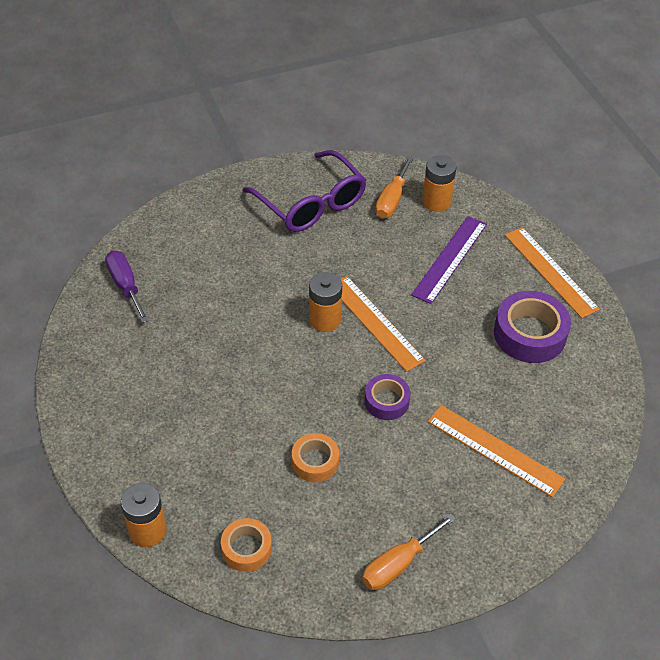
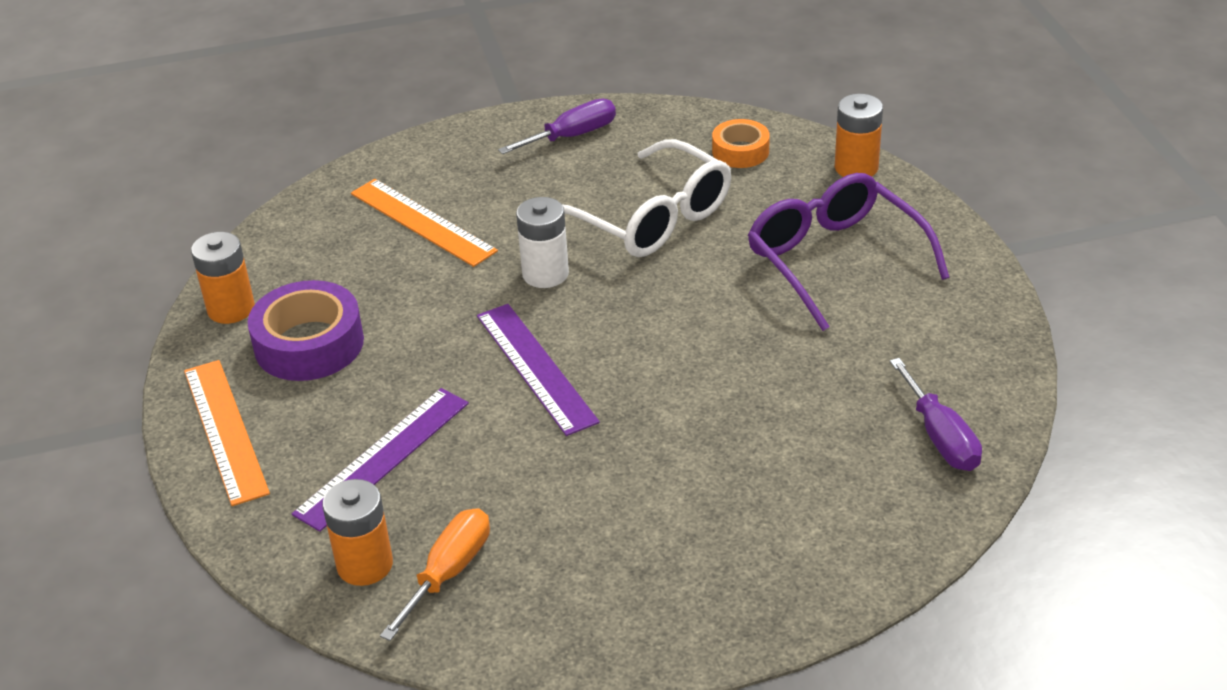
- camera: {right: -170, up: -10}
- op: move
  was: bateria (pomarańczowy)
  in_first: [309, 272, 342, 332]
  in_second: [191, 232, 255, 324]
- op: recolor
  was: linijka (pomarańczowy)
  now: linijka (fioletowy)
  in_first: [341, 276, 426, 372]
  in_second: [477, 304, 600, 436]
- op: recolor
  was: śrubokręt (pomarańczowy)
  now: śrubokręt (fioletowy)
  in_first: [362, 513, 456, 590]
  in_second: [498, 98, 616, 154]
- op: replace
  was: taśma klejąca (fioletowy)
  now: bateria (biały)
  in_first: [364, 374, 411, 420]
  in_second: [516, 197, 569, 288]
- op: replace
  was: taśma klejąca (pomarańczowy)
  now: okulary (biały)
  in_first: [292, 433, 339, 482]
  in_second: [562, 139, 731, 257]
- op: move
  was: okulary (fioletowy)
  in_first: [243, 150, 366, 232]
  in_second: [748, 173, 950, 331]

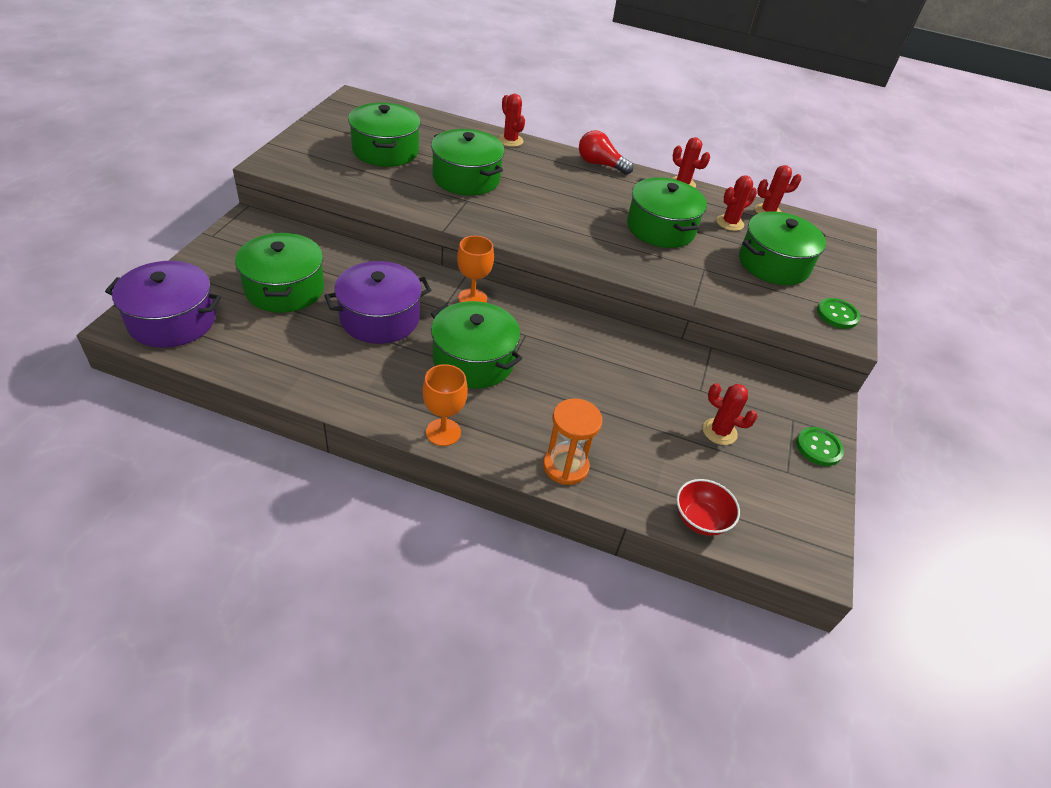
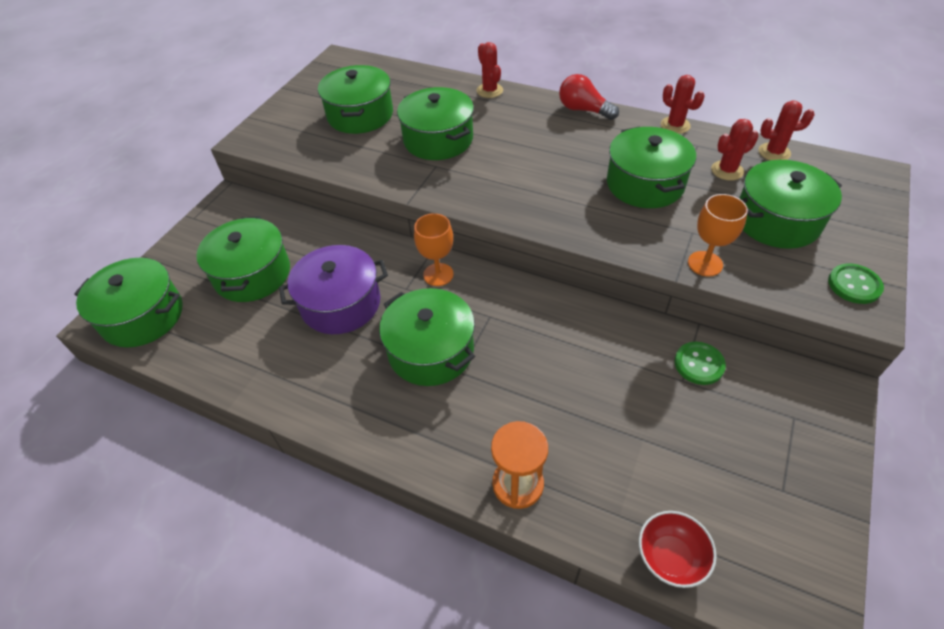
- camera: {right: 15, up: 5}
- op: recolor
  was: garnek (fioletowy)
  now: garnek (zielony)
  in_first: [105, 261, 221, 348]
  in_second: [74, 258, 183, 347]
- op: move
  was: guzik (zielony)
  in_first: [796, 427, 844, 466]
  in_second: [675, 342, 726, 385]
- op: move
  was: kielich (pomarańczowy)
  in_first: [422, 364, 468, 446]
  in_second: [688, 194, 748, 276]
- op: delete
  was: kaktus (czerwony)
  in_first: [703, 383, 758, 445]

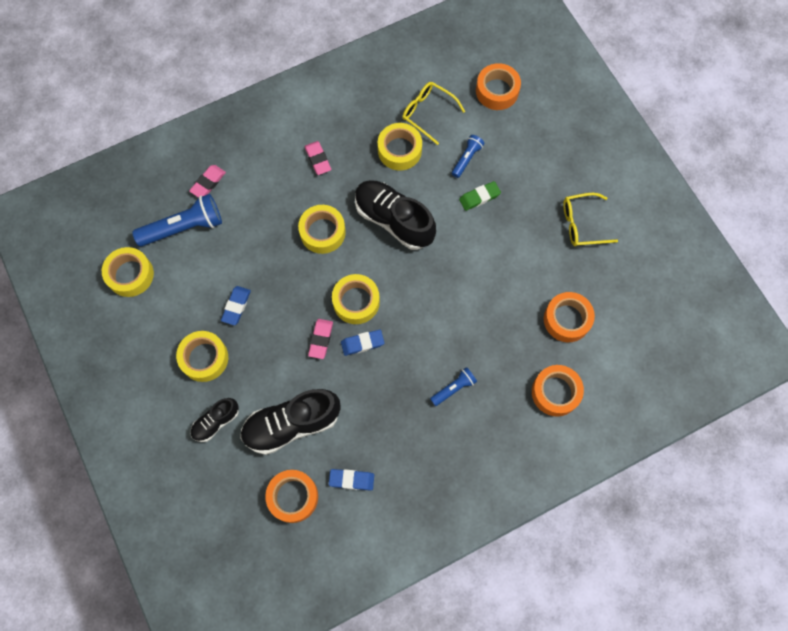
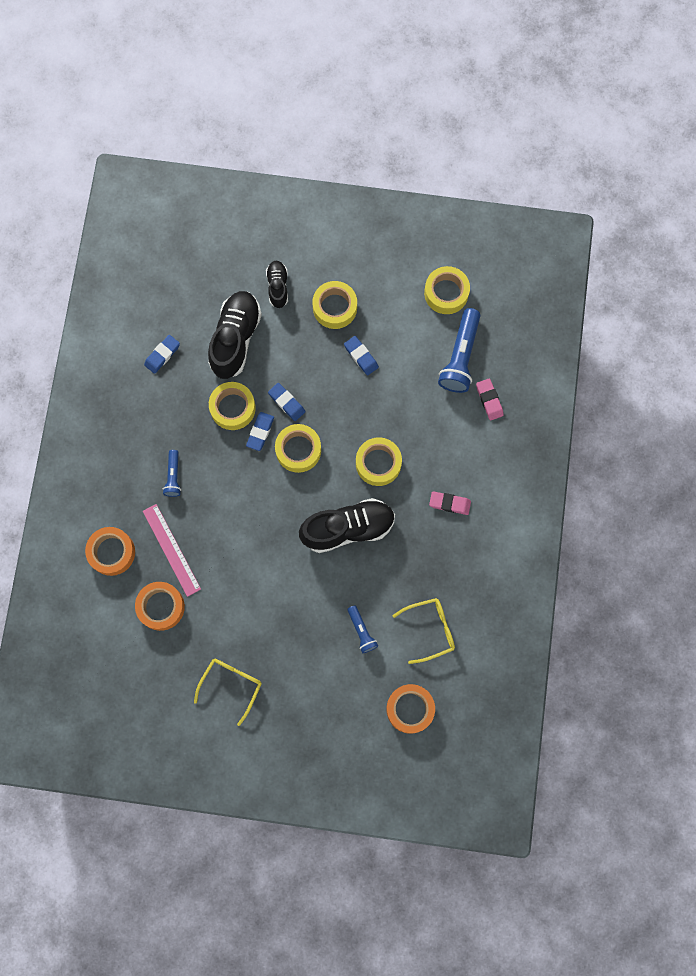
- camera: {right: 125, up: 5}
- op: insert
  now: linijka (różowy)
  in_second: [143, 504, 201, 597]
- op: move
  was: taśma klejąca (żółty)
  in_first: [378, 123, 422, 171]
  in_second: [209, 382, 256, 430]
- op: recolor
  was: gumka do mazania (różowy)
  now: gumka do mazania (niebieski)
  in_first: [308, 319, 333, 359]
  in_second: [268, 383, 305, 421]
- op: delete
  was: taśma klejąca (pomarańczowy)
  in_first: [265, 470, 318, 523]
- op: delete
  was: gumka do mazania (zielony)
  in_first: [459, 181, 501, 211]

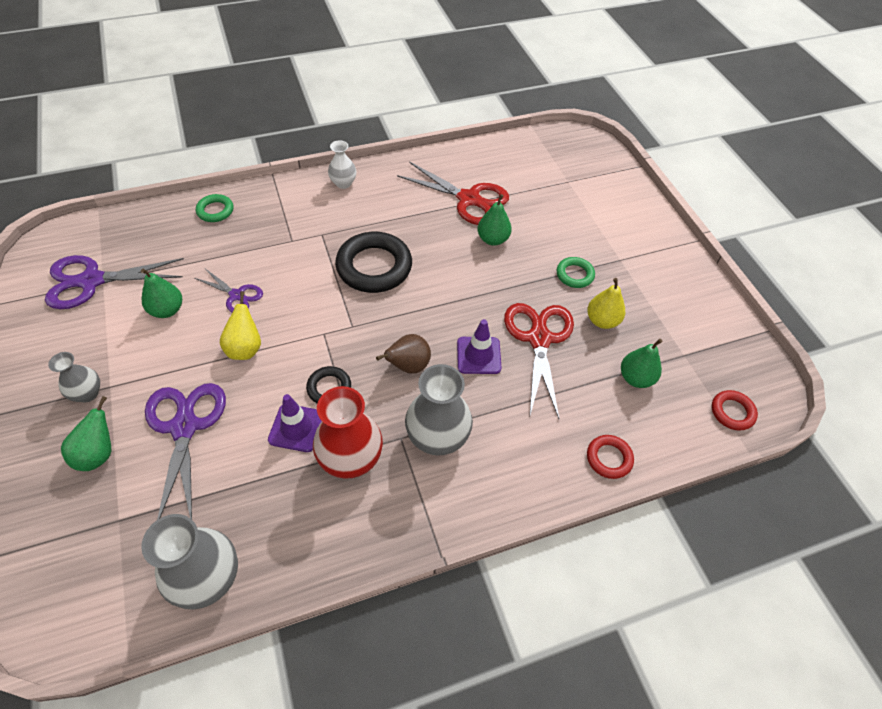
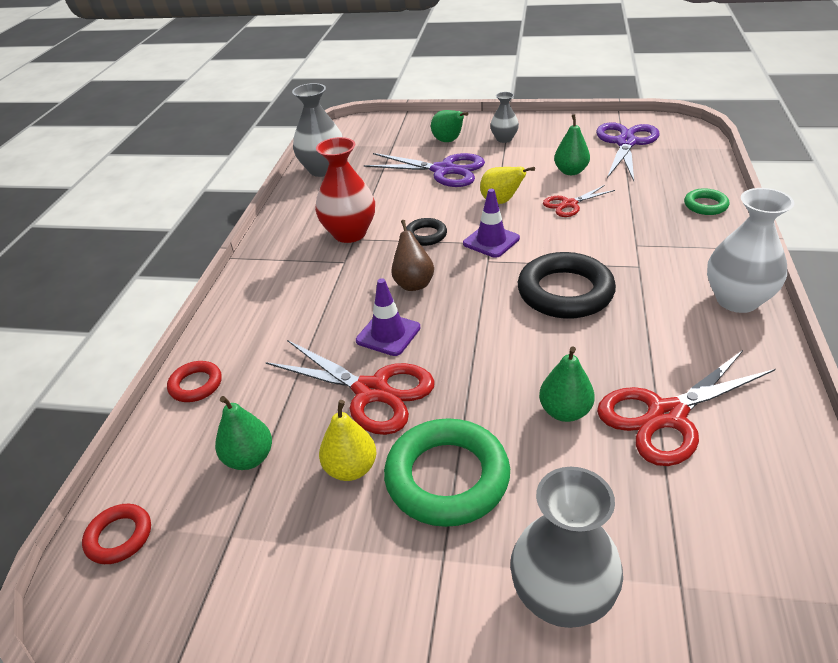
- camera: {right: 125, up: -15}
- op: resize
  was: pierścień (zielony)
  in_first: [557, 257, 595, 288]
  in_second: [384, 418, 510, 527]
  ratio: 1.96
- op: move
  was: pachołek (fioletowy)
  in_first: [268, 394, 322, 452]
  in_second: [463, 189, 520, 258]
- op: move
  was: wazon (szary)
  in_first: [405, 364, 473, 456]
  in_second: [510, 467, 623, 628]
- op: recolor
  was: nożyczki (fioletowy)
  now: nożyczki (czerwony)
  in_first: [195, 269, 263, 312]
  in_second: [543, 185, 615, 217]
- op: resize
  was: wazon (biały)
  in_first: [328, 140, 356, 189]
  in_second: [707, 188, 794, 313]
  ratio: 1.76

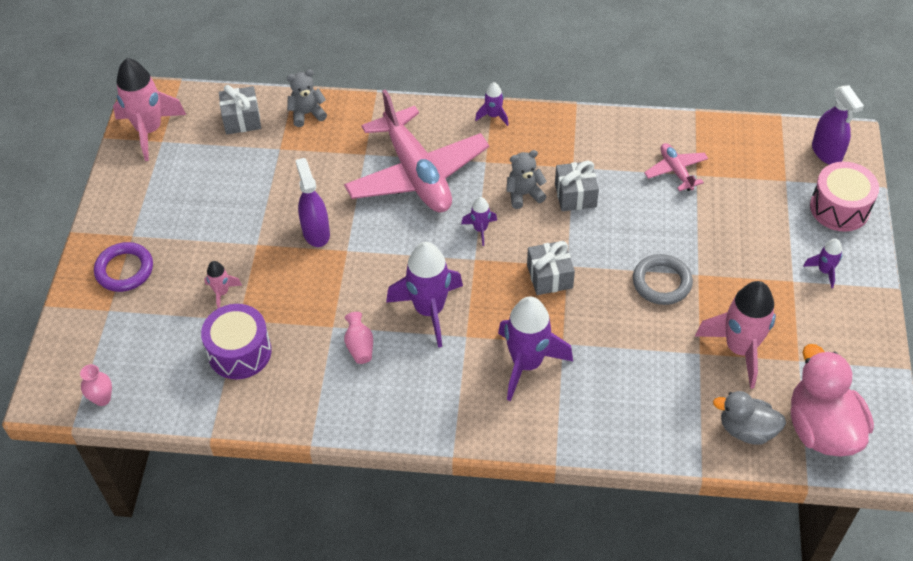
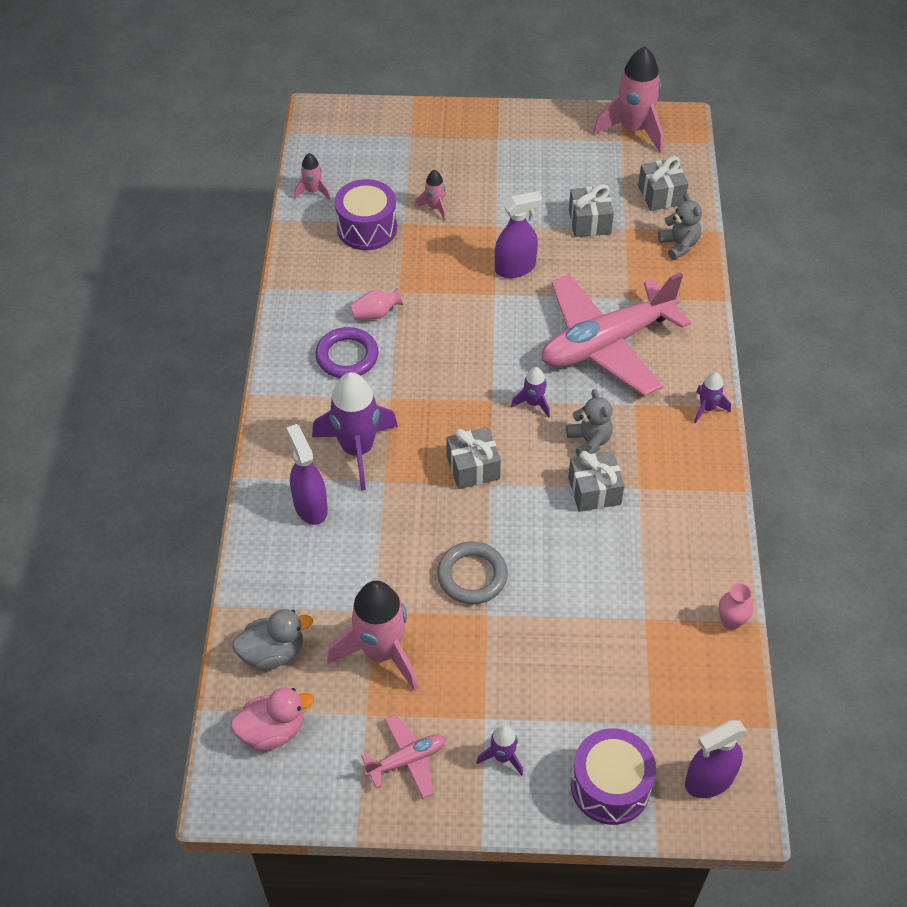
- camera: {right: 85, up: 0}
- op: resize
  was: kaczka (różowy)
  in_first: [791, 344, 874, 456]
  in_second: [230, 688, 314, 751]
  ratio: 0.63
- op: rotate
  was: kaczka (szary)
  in_first: [713, 391, 786, 445]
  in_second: [232, 609, 313, 670]
  clockwise: 60
- op: insert
  now: spryskiwacz (fioletowy)
  in_second: [286, 424, 328, 525]
- op: insert
  now: rakieta (różowy)
  in_second: [294, 153, 331, 200]
- op: move
  was: pierścień (fioletowy)
  in_first: [94, 242, 153, 292]
  in_second: [315, 327, 379, 378]
- op: move
  was: samolot (różowy)
  in_first: [644, 143, 708, 191]
  in_second: [361, 714, 446, 798]
- op: insert
  now: prezent (szary)
  in_second: [569, 184, 614, 237]
- op: recolor
  was: bęben (różowy)
  now: bęben (fioletowy)
  in_first: [810, 162, 879, 232]
  in_second: [571, 728, 656, 825]
- op: move
  was: wazon (różowy)
  in_first: [80, 364, 112, 406]
  in_second: [719, 583, 753, 630]
- op: delete
  was: rakieta (fioletowy)
  in_first: [386, 242, 463, 348]

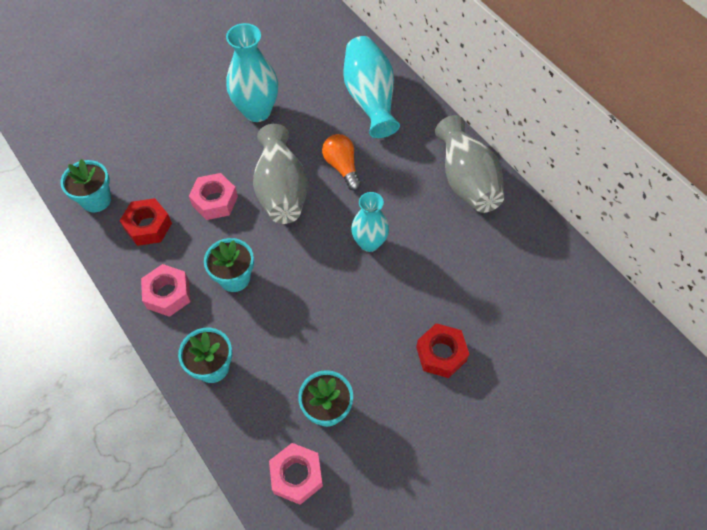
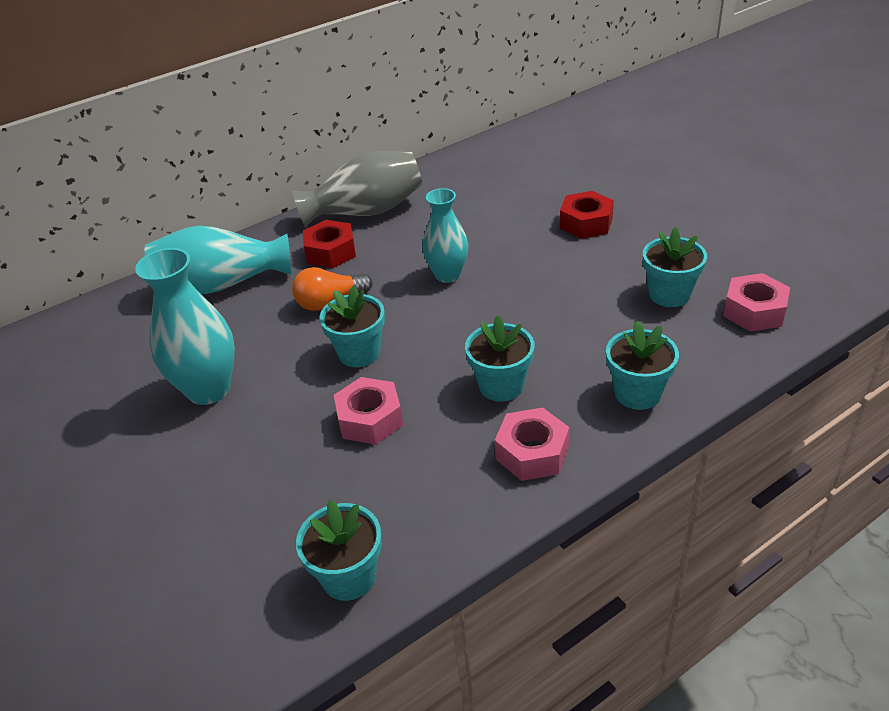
- camera: {right: -85, up: -20}
- op: move
  was: nakrętka (czerwony)
  in_first: [119, 198, 172, 246]
  in_second: [303, 220, 356, 268]
- op: replace
  was: wazon (szary)
  now: doniczka (turkusowy)
  in_first: [253, 124, 308, 224]
  in_second: [319, 285, 385, 367]

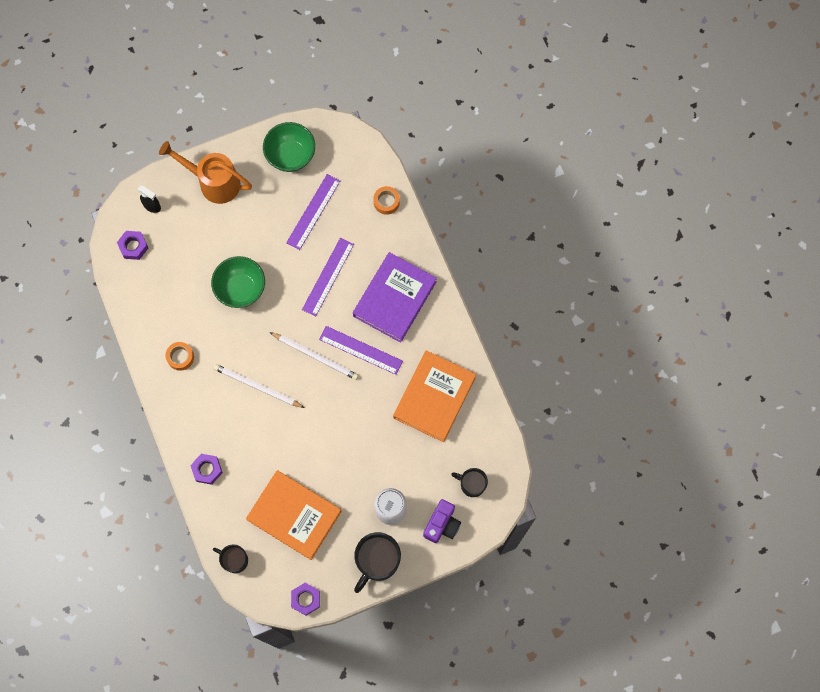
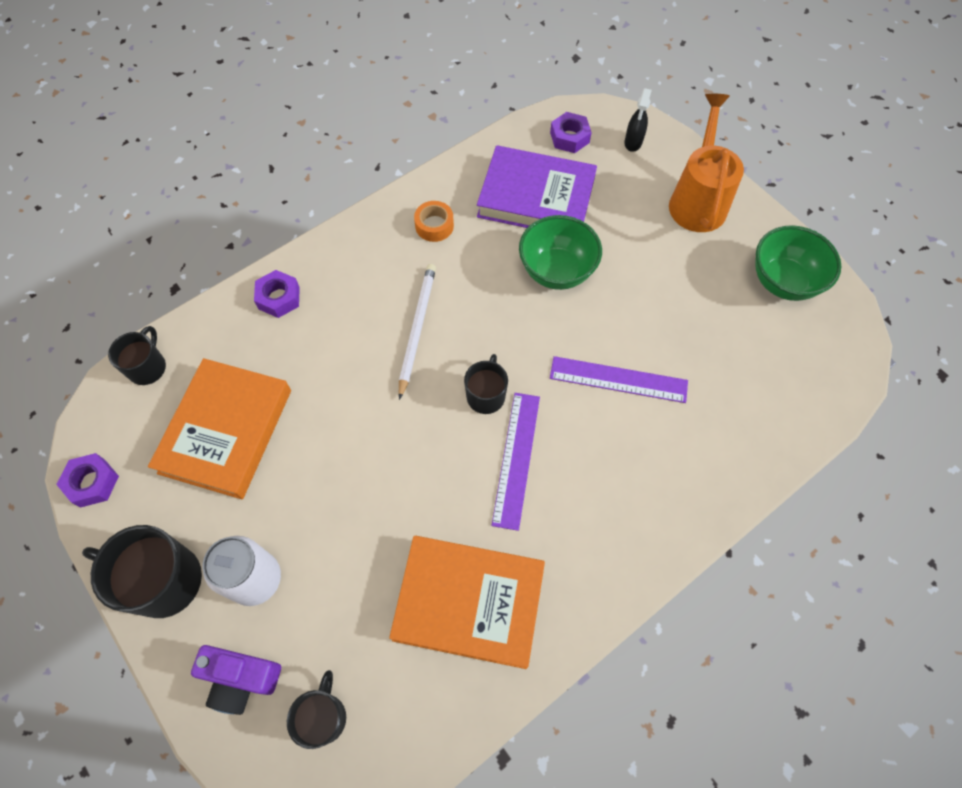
- camera: {right: 75, up: -10}
- op: replace
  was: ołówek (biały)
  now: kubek (czarny)
  in_first: [270, 332, 359, 380]
  in_second: [464, 354, 508, 414]
- op: move
  was: książka (fioletowy)
  in_first: [353, 252, 437, 343]
  in_second: [477, 145, 597, 228]
- op: delete
  was: linijka (fioletowy)
  in_first: [286, 174, 340, 250]
- op: delete
  was: taśma klejąca (pomarańczowy)
  in_first: [373, 186, 400, 215]

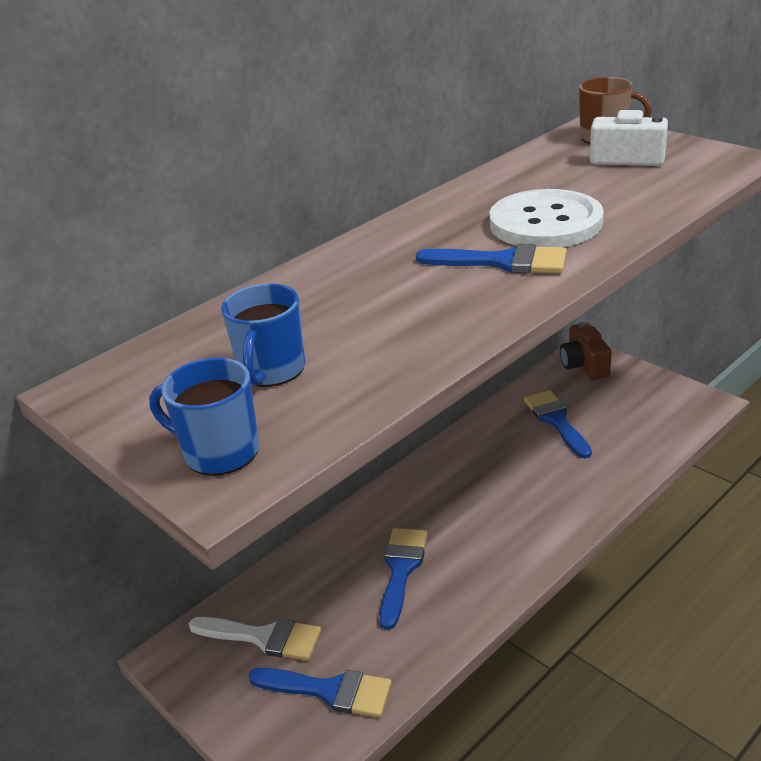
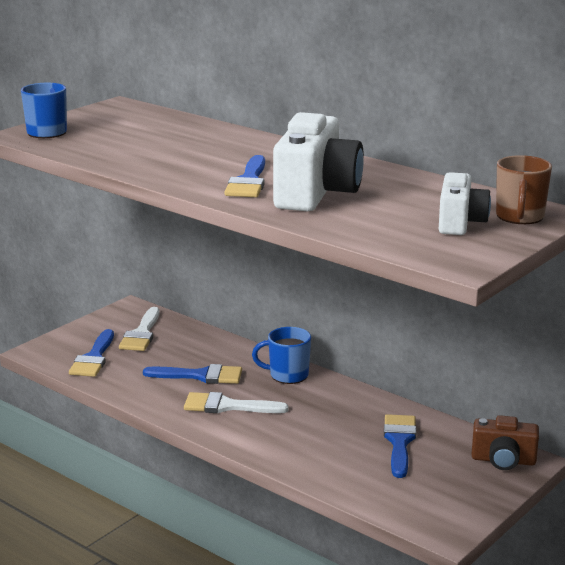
- camera: {right: 80, up: -10}
- op: insert
  now: pędzel (biały)
  in_second: [184, 392, 289, 413]
- op: move
  was: kubek (niebieski)
  in_first: [221, 283, 305, 387]
  in_second: [252, 327, 311, 384]
- op: replace
  was: guzik (biały)
  now: aparat fotograficzny (biały)
  in_first: [490, 189, 604, 247]
  in_second: [273, 112, 364, 211]
- op: rotate
  was: pędzel (niebieski)
  in_first: [524, 390, 592, 459]
  in_second: [384, 414, 416, 478]
  clockwise: -60
- op: rotate
  was: aparat fotograficzny (brązowy)
  in_first: [560, 322, 611, 380]
  in_second: [471, 415, 539, 470]
  clockwise: -150

